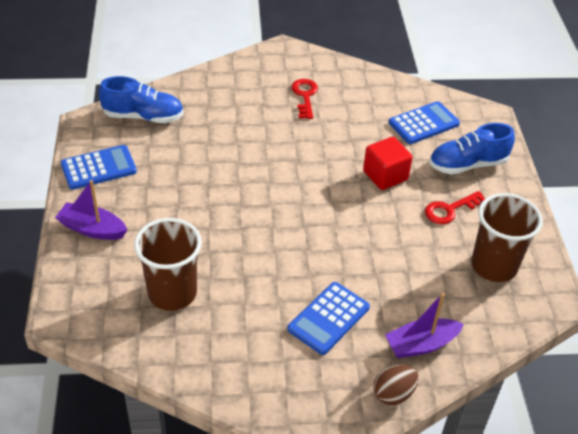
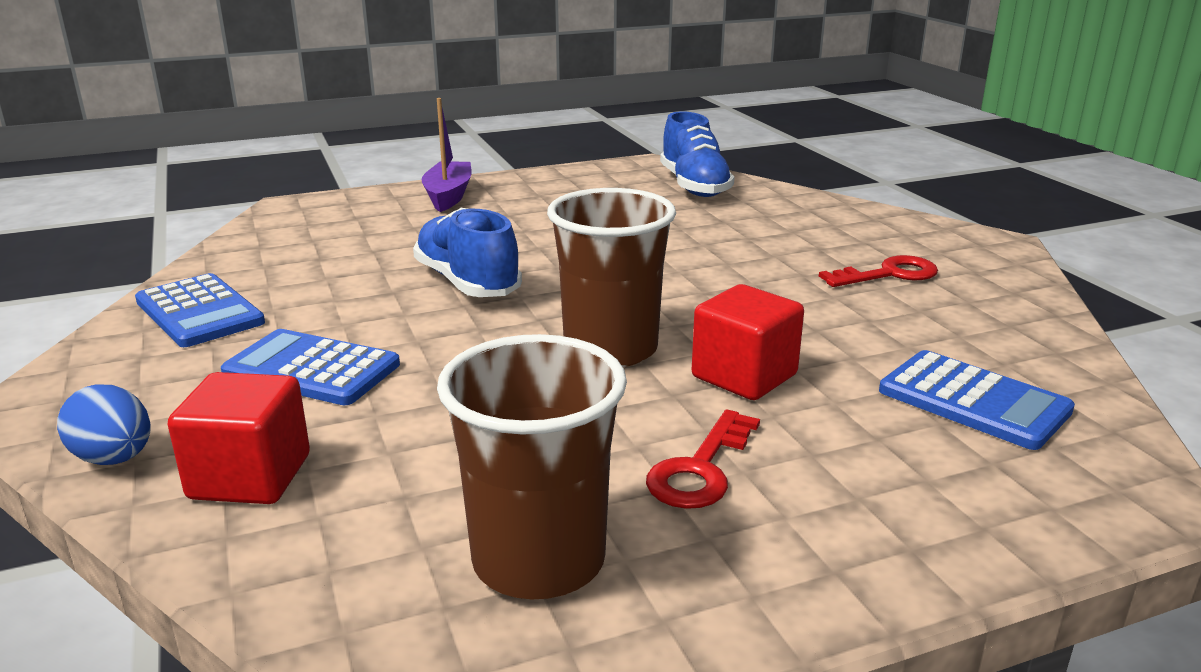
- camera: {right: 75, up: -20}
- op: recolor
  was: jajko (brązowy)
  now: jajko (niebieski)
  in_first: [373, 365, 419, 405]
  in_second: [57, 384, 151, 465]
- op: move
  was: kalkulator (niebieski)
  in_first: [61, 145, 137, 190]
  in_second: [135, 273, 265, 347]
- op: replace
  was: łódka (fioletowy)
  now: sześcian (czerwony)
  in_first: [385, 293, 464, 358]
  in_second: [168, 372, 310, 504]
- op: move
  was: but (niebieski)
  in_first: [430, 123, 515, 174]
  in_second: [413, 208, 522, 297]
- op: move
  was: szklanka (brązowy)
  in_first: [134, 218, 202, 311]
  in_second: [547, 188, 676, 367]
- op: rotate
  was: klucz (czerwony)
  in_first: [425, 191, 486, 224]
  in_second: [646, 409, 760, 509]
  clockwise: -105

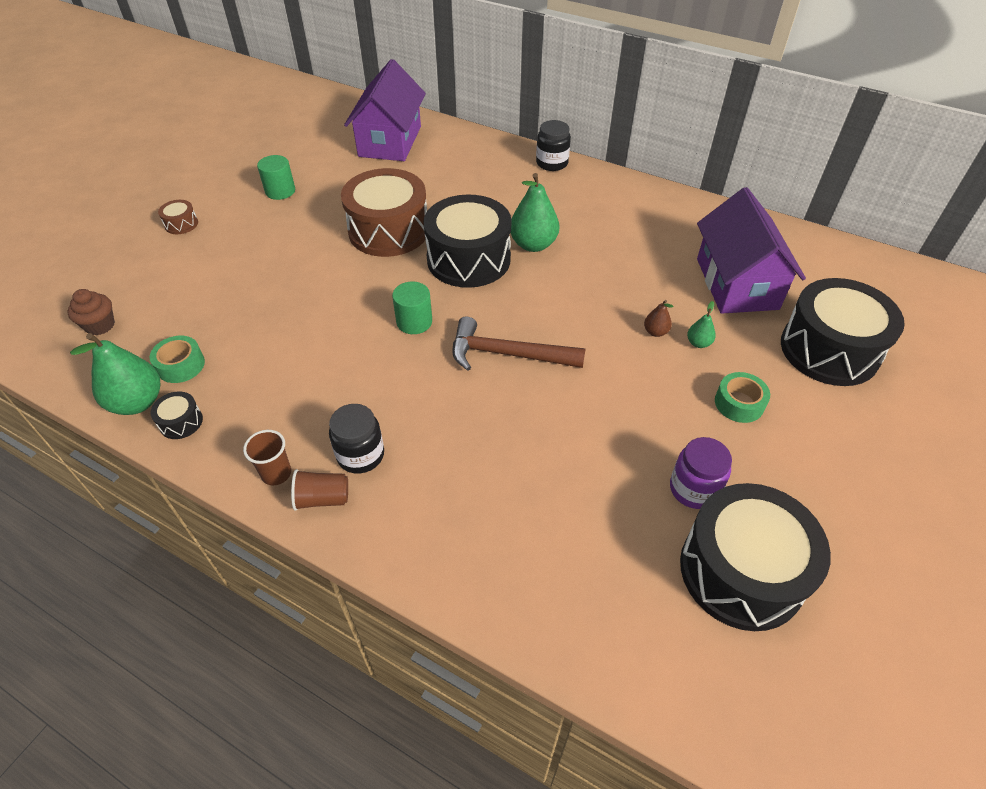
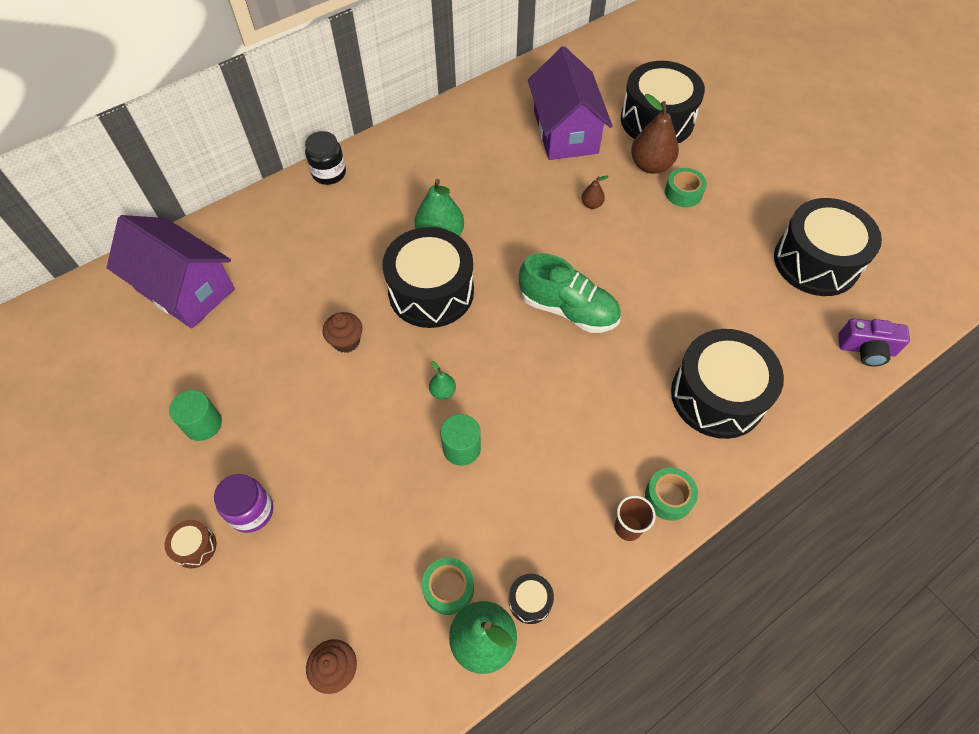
- camera: {right: -65, up: 10}
- op: move
  was: słoik (fioletowy)
  in_first: [670, 437, 732, 509]
  in_second: [214, 474, 273, 533]
- op: replace
  was: bęben (brązowy)
  now: muffinka (brązowy)
  in_first: [341, 168, 427, 257]
  in_second: [323, 312, 363, 353]
- op: move
  was: gruszka (zielony)
  in_first: [687, 301, 716, 348]
  in_second: [429, 361, 456, 400]
- op: move
  was: walec (zielony)
  in_first: [392, 282, 432, 334]
  in_second: [441, 414, 481, 466]
- op: replace
  was: młotek (brązowy)
  now: but (zielony)
  in_first: [452, 317, 586, 371]
  in_second: [519, 253, 621, 333]
- op: rotate
  was: domek (fioletowy)
  in_first: [697, 187, 806, 314]
  in_second: [528, 46, 613, 160]
  clockwise: 60
- op: insert
  now: gruszka (brązowy)
  in_second: [631, 94, 679, 174]
- op: replace
  was: szklanka (brązowy)
  now: taśma klejąca (zielony)
  in_first: [291, 469, 348, 511]
  in_second: [645, 467, 698, 521]
- op: insert
  now: bęben (czarny)
  in_second: [671, 329, 784, 439]
- op: insert
  now: aparat fotograficzny (fioletowy)
  in_second: [838, 318, 910, 367]
- op: delete
  was: słoik (czarny)
  in_first: [329, 404, 384, 474]

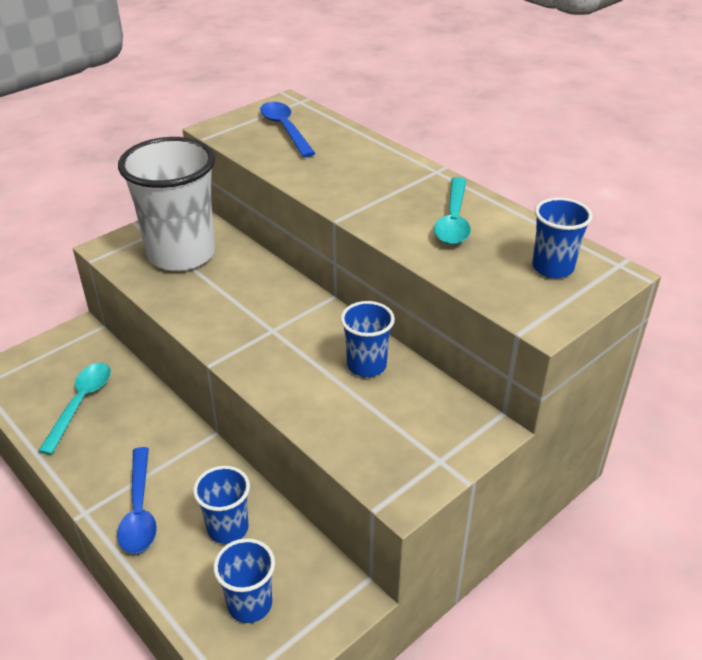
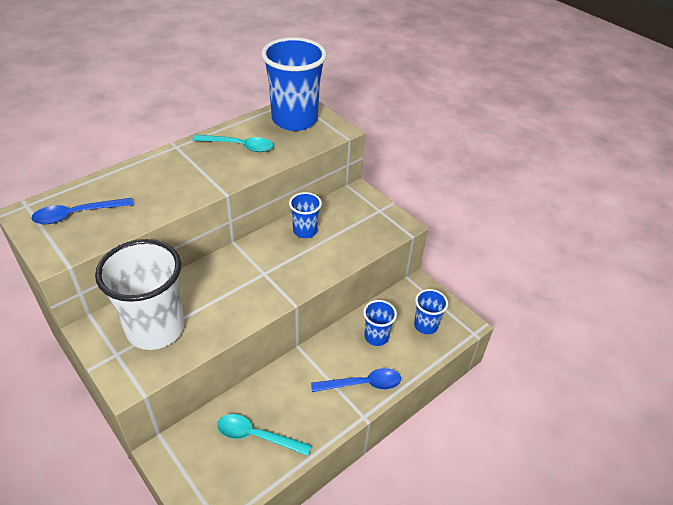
- camera: {right: -90, up: 5}
- op: resize
  was: szklanka (niebieski)
  in_first: [532, 197, 593, 278]
  in_second: [261, 37, 327, 131]
  ratio: 2.01

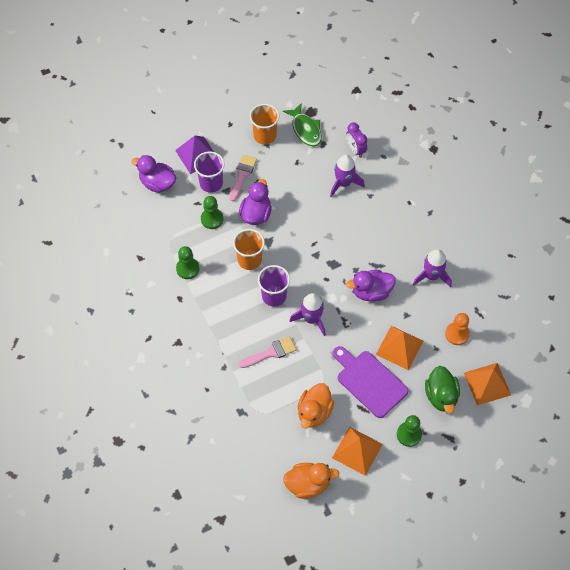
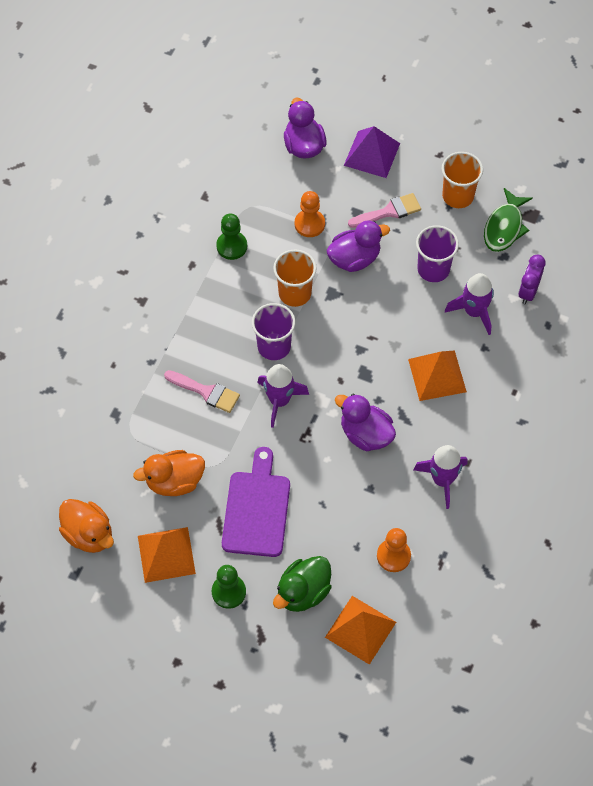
- camera: {right: 50, up: 0}
- op: recolor
  was: pionek (zielony)
  now: pionek (pomarańczowy)
  in_first: [201, 196, 223, 229]
  in_second: [295, 191, 325, 237]
- op: move
  was: piramida (pomarańczowy)
  in_first: [376, 326, 423, 370]
  in_second: [408, 351, 467, 401]
- op: move
  was: szklanka (fioletowy)
  in_first: [194, 151, 225, 193]
  in_second: [416, 225, 459, 282]

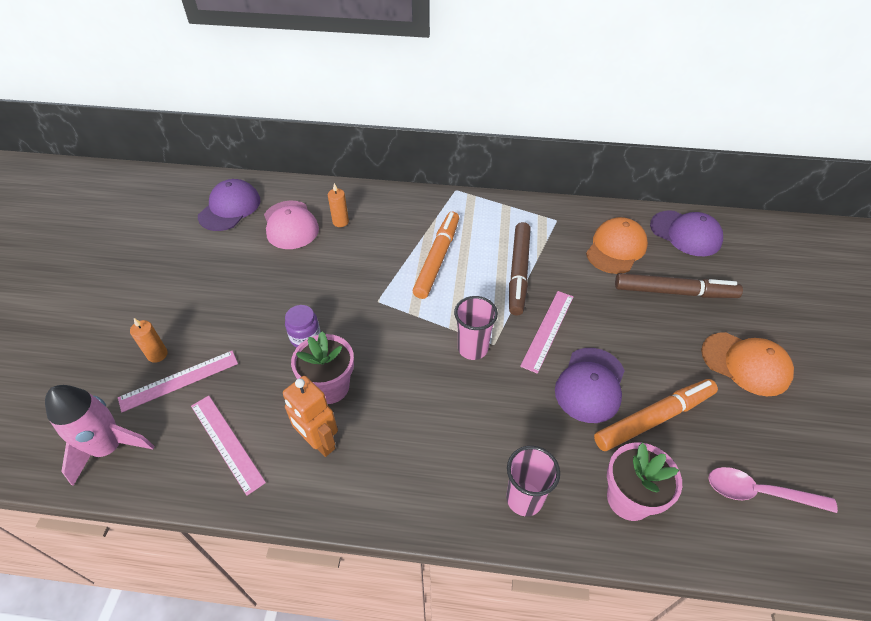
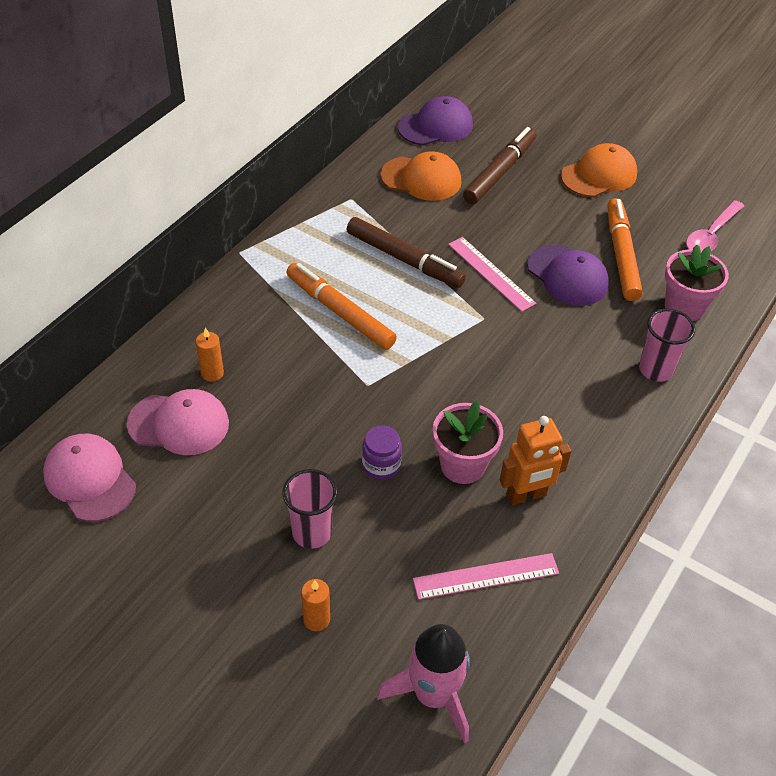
- camera: {right: -65, up: 0}
- op: recolor
  was: czapka (fioletowy)
  now: czapka (różowy)
  in_first: [198, 179, 260, 231]
  in_second: [43, 434, 136, 522]
- op: move
  was: szklanka (różowy)
  in_first: [454, 296, 498, 360]
  in_second: [282, 469, 338, 549]
- op: rotate
  was: czapka (pomarańczowy)
  in_first: [586, 217, 648, 274]
  in_second: [381, 151, 461, 201]
  clockwise: 135
- op: delete
  was: linijka (różowy)
  in_first: [118, 351, 238, 412]

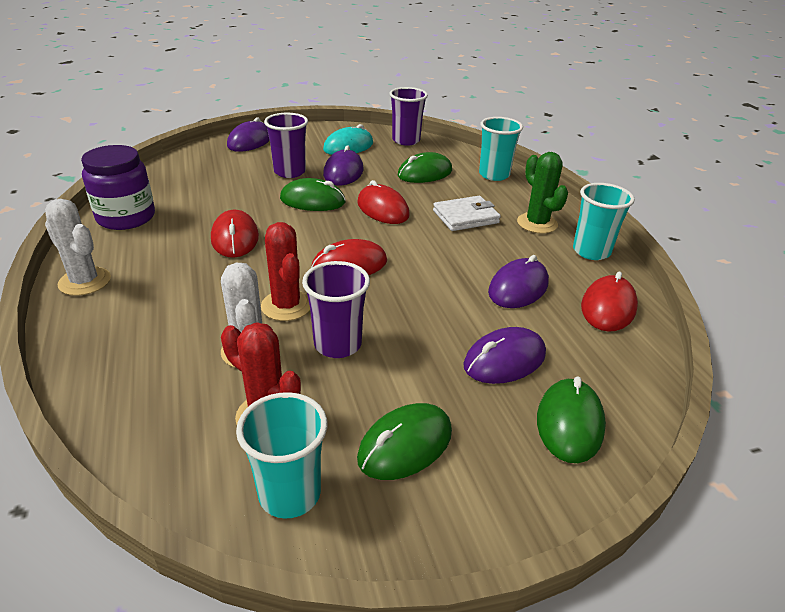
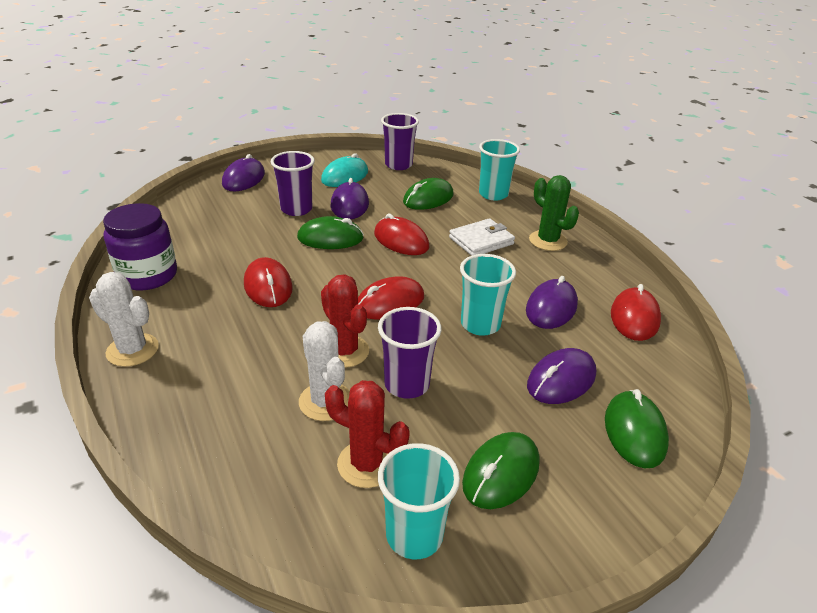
- camera: {right: -10, up: 0}
- op: move
  was: szklanka (turkusowy)
  in_first: [573, 183, 635, 260]
  in_second: [460, 254, 516, 336]

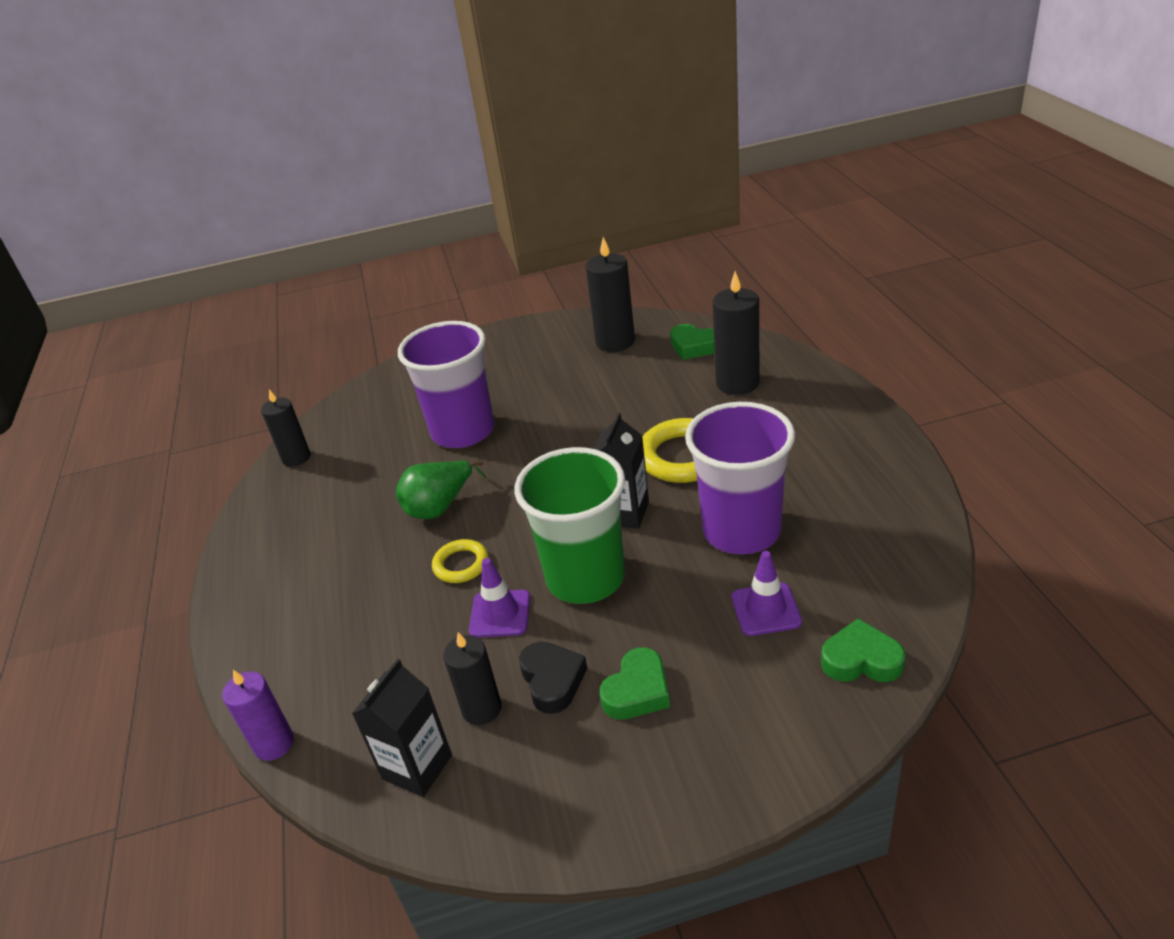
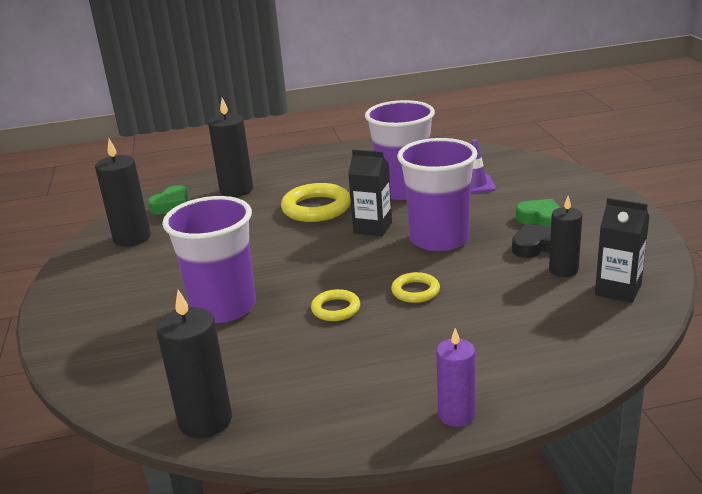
- camera: {right: -90, up: -10}
- op: resize
  was: świeca (czarny)
  in_first: [261, 390, 311, 467]
  in_second: [156, 290, 232, 438]
  ratio: 1.5
- op: replace
  was: gruszka (zielony)
  now: pierścień (żółty)
  in_first: [396, 460, 487, 519]
  in_second: [311, 289, 360, 321]
- op: recolor
  was: szklanka (zielony)
  now: szklanka (fioletowy)
  in_first: [515, 447, 625, 604]
  in_second: [397, 138, 478, 252]
- op: move
  was: świeca (fioletowy)
  in_first: [222, 670, 294, 761]
  in_second: [436, 328, 475, 427]
- op: delete
  was: pachołek (fioletowy)
  in_first: [469, 558, 530, 638]
- op: delete
  was: serce (zielony)
  in_first: [821, 618, 905, 682]

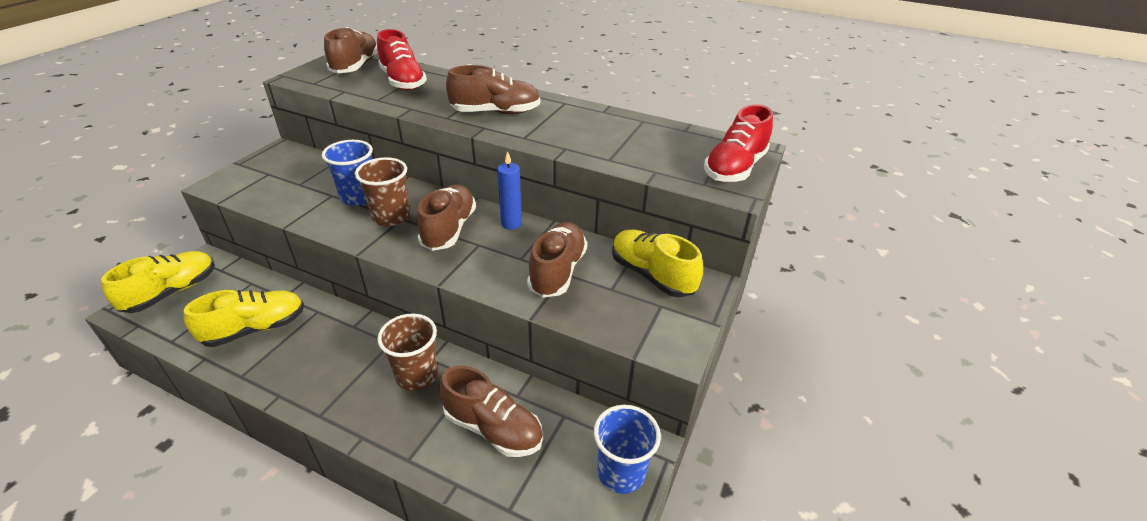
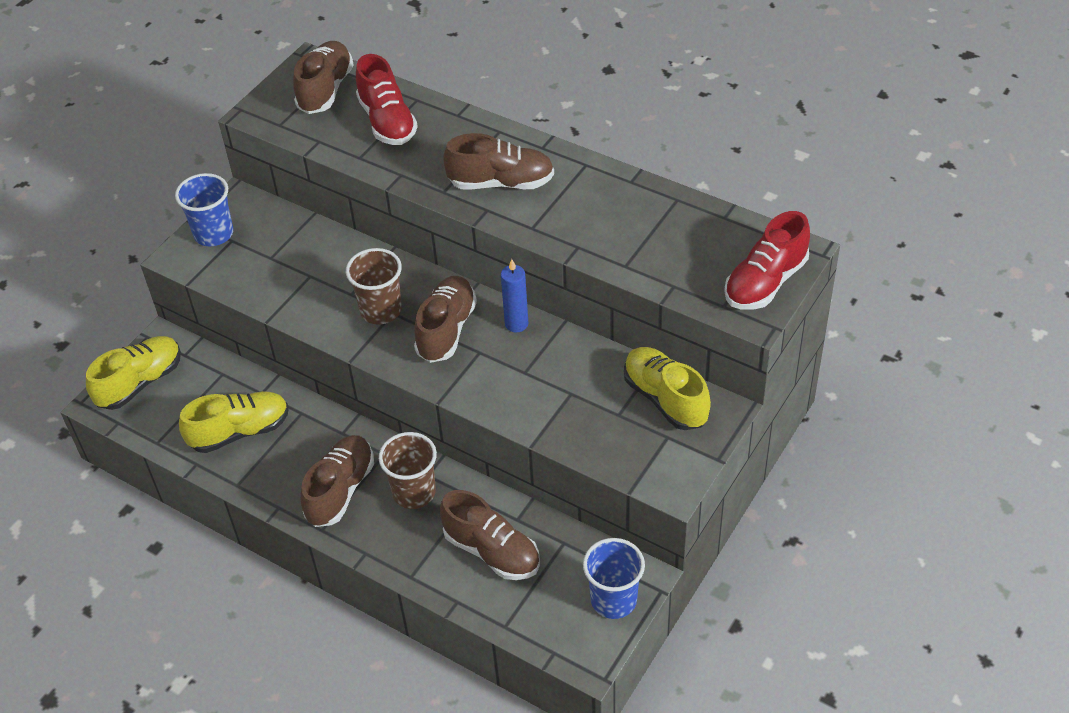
- camera: {right: 10, up: 10}
- op: move
  was: szklanka (niebieski)
  in_first: [322, 140, 373, 206]
  in_second: [175, 173, 233, 246]
- op: move
  was: but (brązowy)
  in_first: [527, 222, 587, 298]
  in_second: [300, 435, 374, 527]

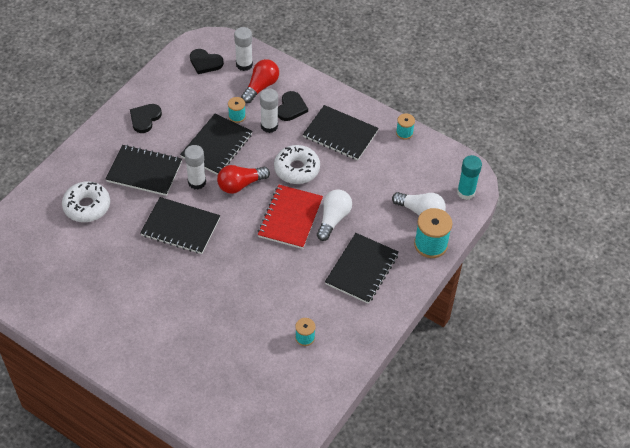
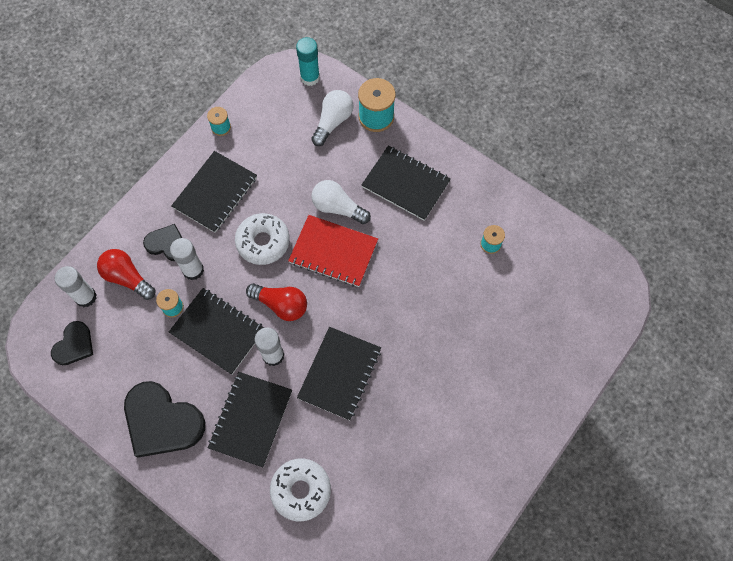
- camera: {right: -85, up: 15}
- op: resize
  was: serce (czarny)
  in_first: [130, 104, 162, 133]
  in_second: [124, 381, 205, 458]
  ratio: 1.79
- op: rotate
  was: żarówka (czerwony)
  in_first: [217, 165, 270, 194]
  in_second: [246, 283, 307, 321]
  clockwise: -45

